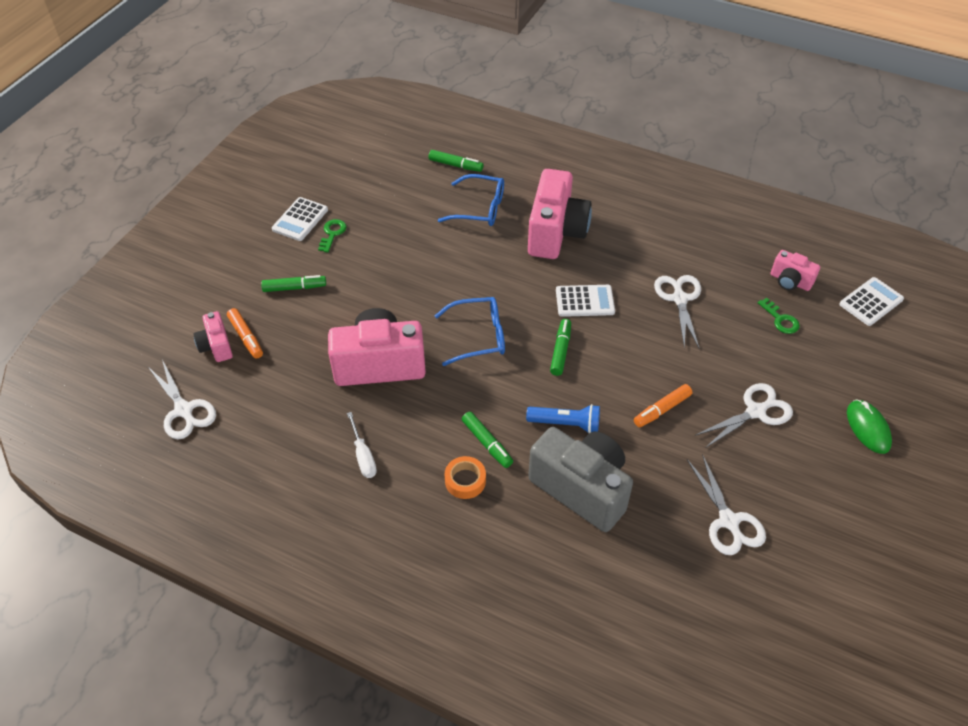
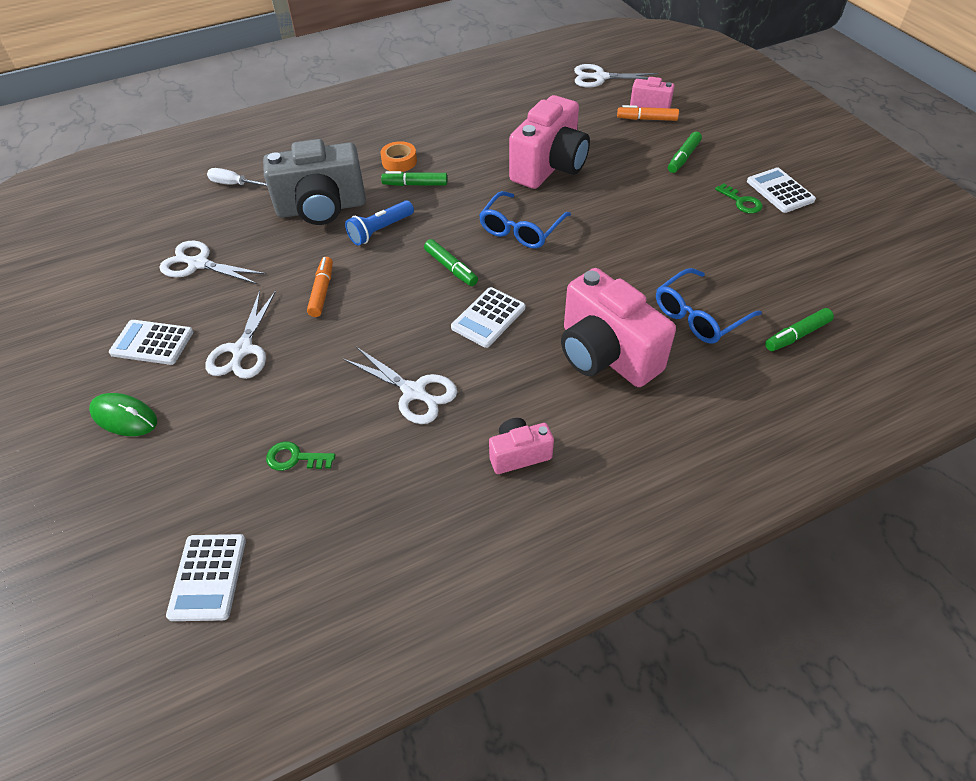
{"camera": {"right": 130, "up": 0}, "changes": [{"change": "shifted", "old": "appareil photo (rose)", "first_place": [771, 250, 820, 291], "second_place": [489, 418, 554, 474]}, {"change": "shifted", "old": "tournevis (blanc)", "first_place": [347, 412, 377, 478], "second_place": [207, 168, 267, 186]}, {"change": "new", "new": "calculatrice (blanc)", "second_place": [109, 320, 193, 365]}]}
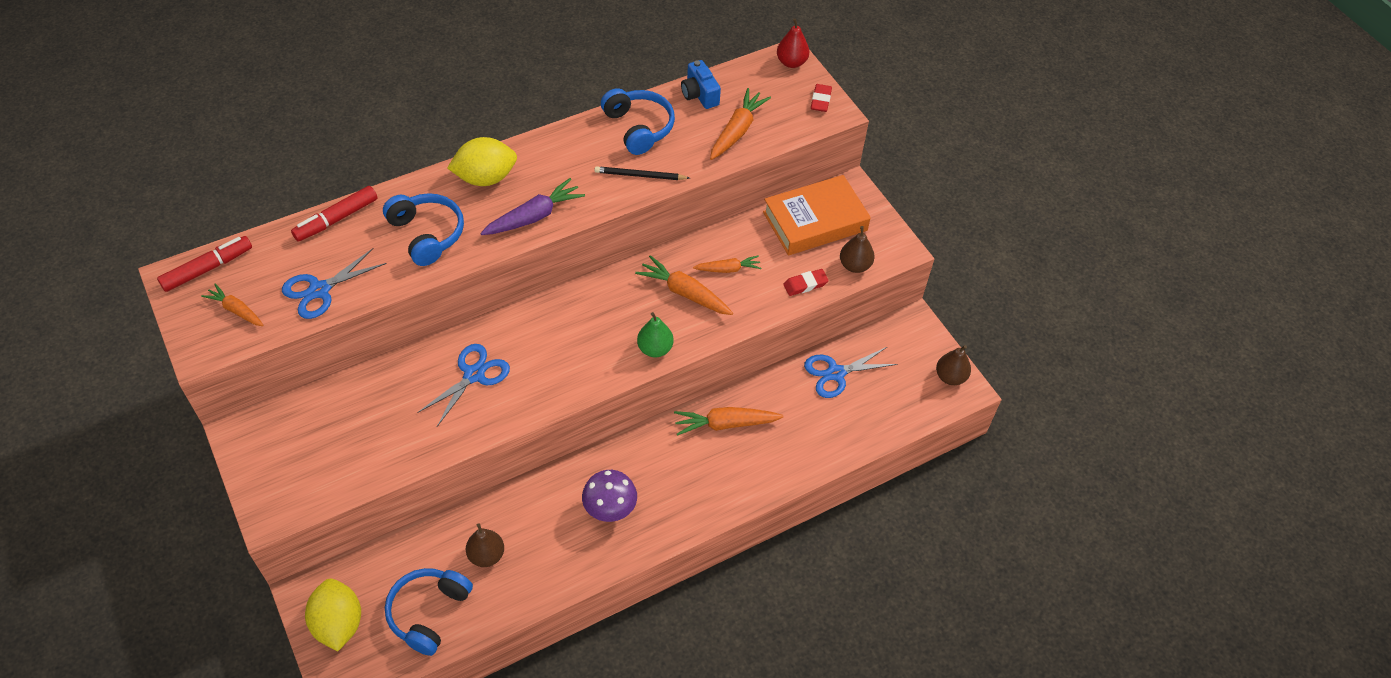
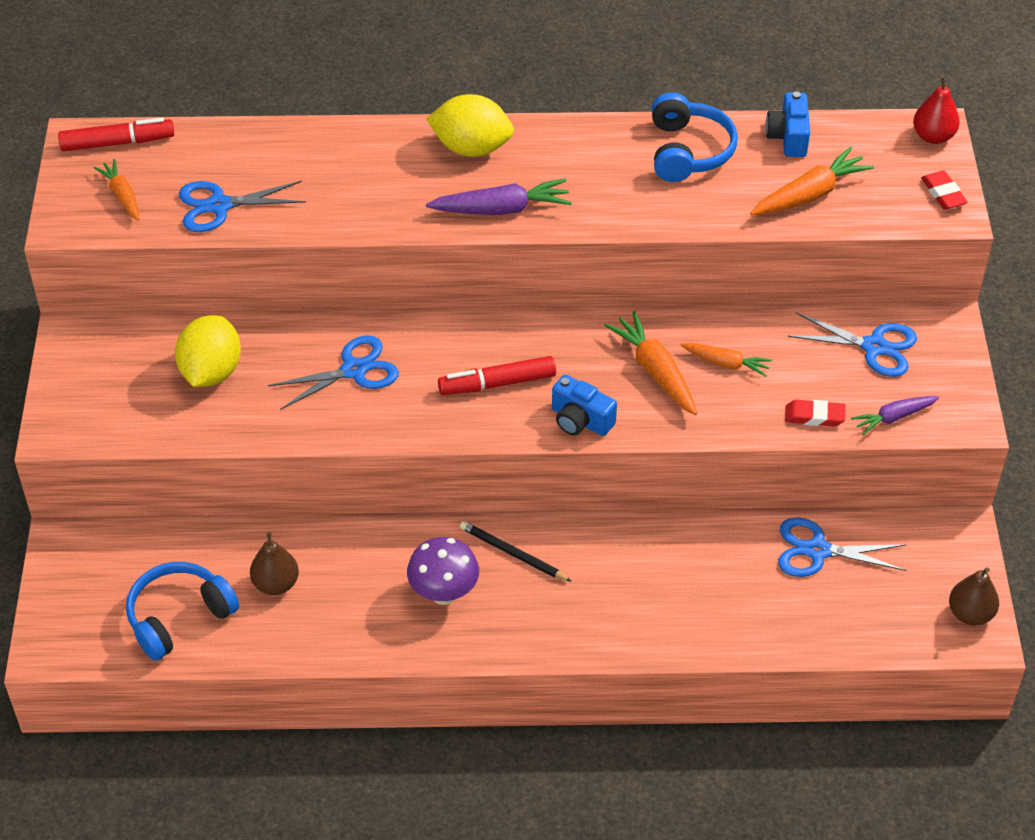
{"camera": {"right": 30, "up": -5}, "changes": [{"change": "rotated", "old": "gomme (rouge)", "first_place": [811, 84, 832, 112], "second_place": [921, 171, 968, 210], "degrees": -60}, {"change": "shifted", "old": "crayon (noir)", "first_place": [595, 166, 690, 180], "second_place": [460, 521, 572, 582]}, {"change": "swapped", "old": "livre (orange)", "new": "ciseaux (bleu)", "first_place": [763, 175, 871, 255], "second_place": [788, 312, 917, 377]}, {"change": "shifted", "old": "feutre (rouge)", "first_place": [291, 186, 377, 242], "second_place": [438, 356, 556, 395]}, {"change": "gone", "old": "casque audio (bleu)", "first_place": [383, 193, 464, 266]}, {"change": "swapped", "old": "poire (marron)", "new": "carotte (violet)", "first_place": [840, 226, 875, 273], "second_place": [851, 396, 939, 435]}, {"change": "swapped", "old": "poire (vert)", "new": "appareil photo (bleu)", "first_place": [637, 312, 674, 357], "second_place": [552, 375, 617, 436]}, {"change": "gone", "old": "carotte (orange)", "first_place": [674, 407, 784, 436]}, {"change": "shifted", "old": "citron (jaune)", "first_place": [305, 579, 361, 651], "second_place": [175, 315, 241, 387]}]}
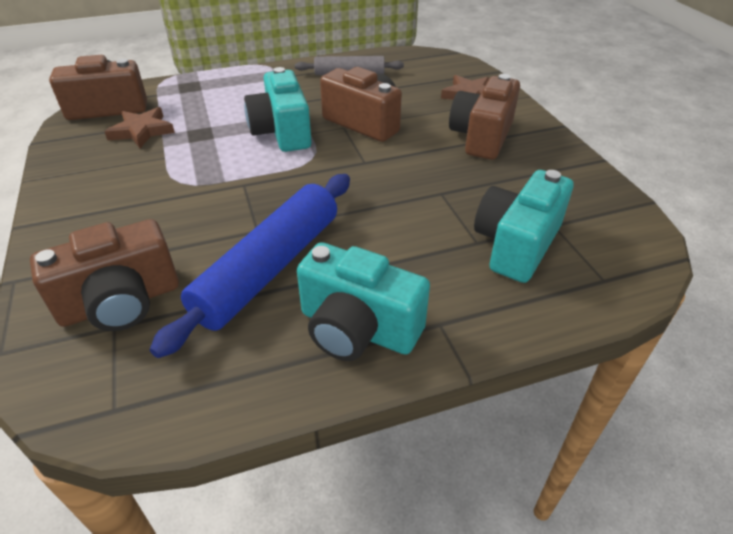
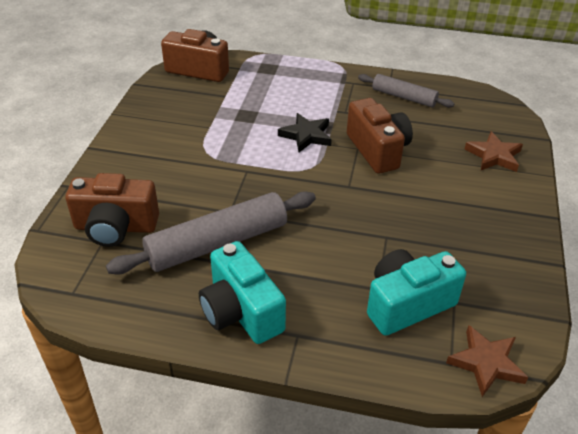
{"camera": {"right": 30, "up": 0}, "changes": [{"change": "swapped", "old": "appareil photo (turquoise)", "new": "étoile (noir)", "first_place": [244, 67, 312, 152], "second_place": [278, 113, 332, 152]}, {"change": "gone", "old": "appareil photo (marron)", "first_place": [449, 74, 520, 160]}, {"change": "shifted", "old": "étoile (marron)", "first_place": [104, 107, 175, 148], "second_place": [446, 325, 528, 397]}, {"change": "repainted", "old": "rouleau à pâtisserie (bleu)", "new": "rouleau à pâtisserie (gris)", "first_place": [150, 174, 350, 358], "second_place": [106, 191, 316, 275]}]}
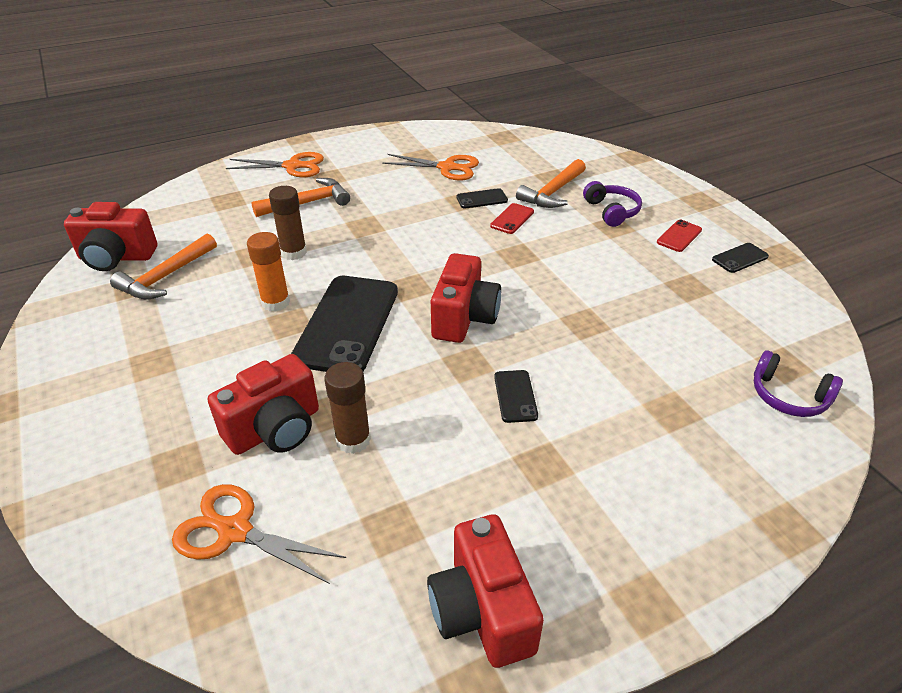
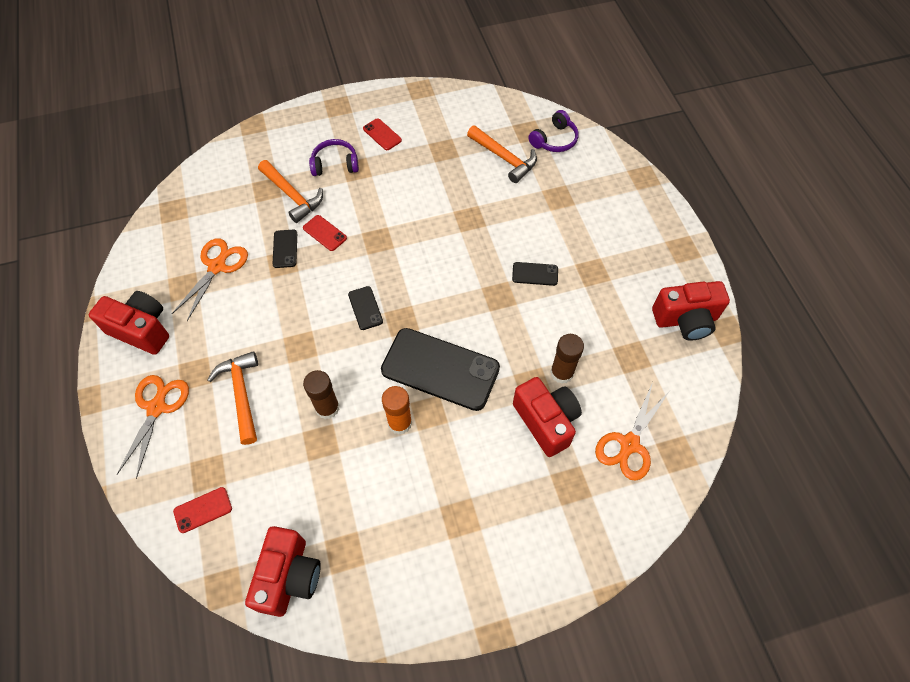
{"camera": {"right": -80, "up": 20}, "changes": [{"change": "shifted", "old": "marteau (orange)", "first_place": [110, 233, 217, 300], "second_place": [467, 125, 537, 183]}, {"change": "shifted", "old": "téléphone (noir)", "first_place": [712, 243, 769, 273], "second_place": [348, 286, 383, 330]}, {"change": "shifted", "old": "appareil photo (rouge)", "first_place": [431, 253, 501, 343], "second_place": [89, 291, 169, 355]}, {"change": "new", "new": "téléphone (rouge)", "second_place": [173, 487, 232, 533]}]}
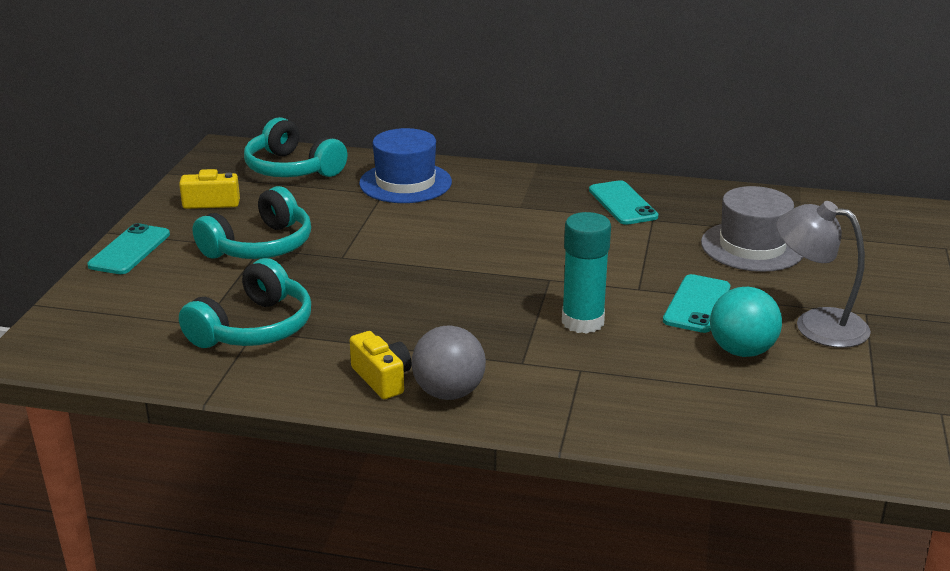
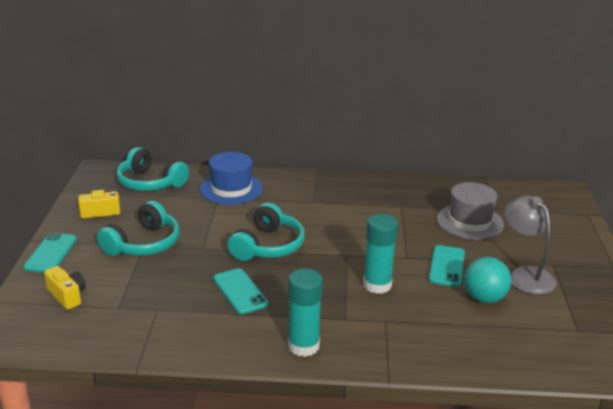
{"camera": {"right": -10, "up": 0}, "changes": [{"change": "shifted", "old": "téléphone (turquoise)", "first_place": [589, 180, 658, 225], "second_place": [213, 268, 268, 314]}, {"change": "rotated", "old": "lampe (gris)", "first_place": [776, 201, 871, 348], "second_place": [505, 196, 556, 295], "degrees": 45}, {"change": "shifted", "old": "casque audio (turquoise)", "first_place": [179, 258, 311, 348], "second_place": [227, 203, 305, 261]}, {"change": "swapped", "old": "balle (gris)", "new": "bâton de colle (turquoise)", "first_place": [411, 325, 486, 400], "second_place": [288, 269, 323, 357]}, {"change": "shifted", "old": "appareil photo (jaune)", "first_place": [350, 331, 411, 399], "second_place": [44, 266, 86, 310]}]}
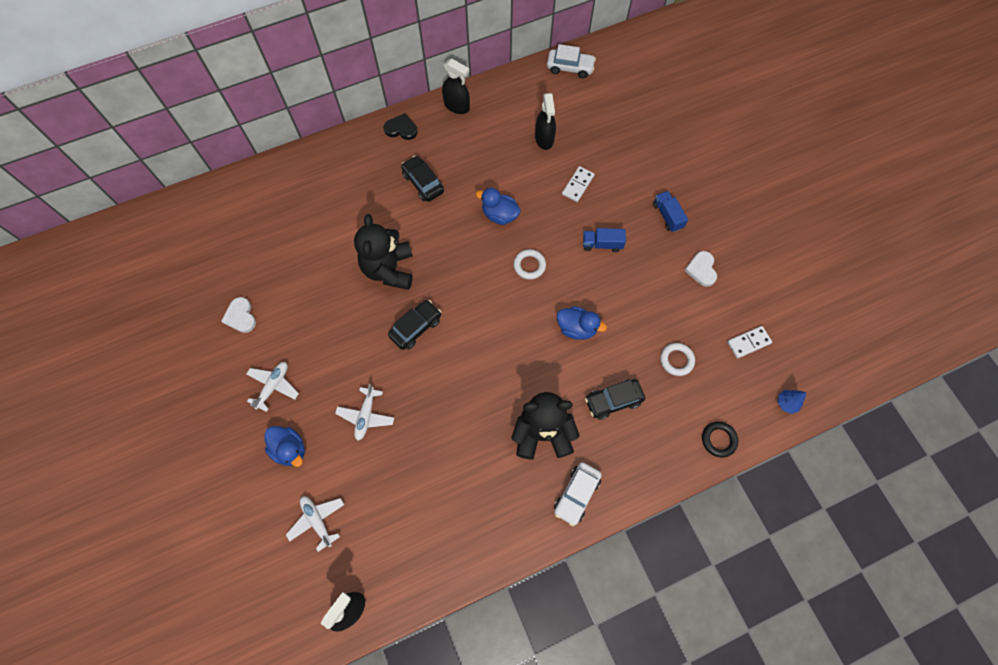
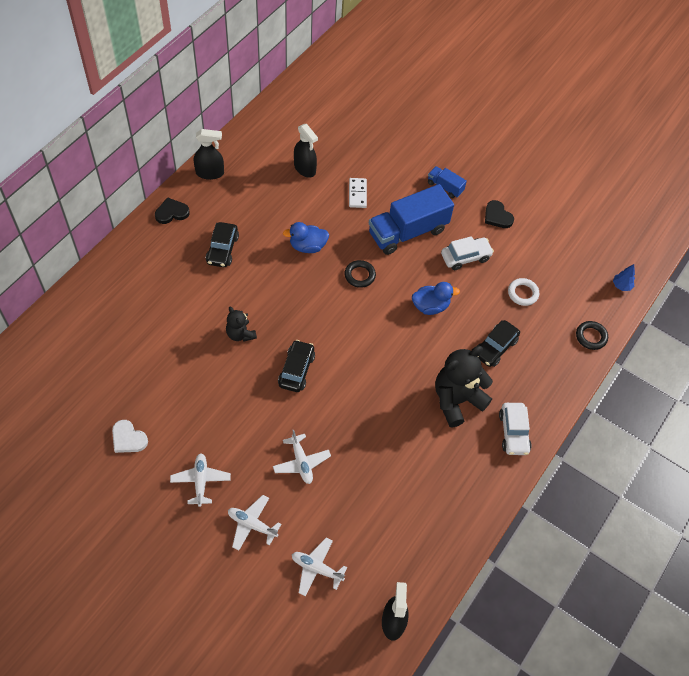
{"camera": {"right": -35, "up": -10}, "changes": [{"change": "shifted", "old": "voiture (blanc)", "first_place": [547, 44, 596, 78], "second_place": [441, 236, 494, 270]}, {"change": "rotated", "old": "voiture (noir)", "first_place": [401, 155, 444, 202], "second_place": [206, 222, 239, 267], "degrees": -105}, {"change": "scaled", "old": "ours en peluche (noir)", "first_place": [354, 214, 413, 290], "second_place": [226, 307, 257, 342], "factor": 0.54}, {"change": "scaled", "old": "camion (bleu)", "first_place": [583, 228, 626, 252], "second_place": [369, 184, 454, 255], "factor": 2.08}, {"change": "repainted", "old": "anneau (blanc)", "new": "anneau (noir)", "first_place": [513, 249, 546, 280], "second_place": [344, 260, 376, 288]}, {"change": "repainted", "old": "cœur (blanc)", "new": "cœur (noir)", "first_place": [684, 251, 717, 287], "second_place": [485, 200, 514, 228]}, {"change": "gone", "old": "domino (blanc)", "first_place": [727, 326, 772, 358]}, {"change": "swapped", "old": "canard (bleu)", "new": "avion (blanc)", "first_place": [264, 426, 305, 467], "second_place": [228, 495, 281, 551]}]}
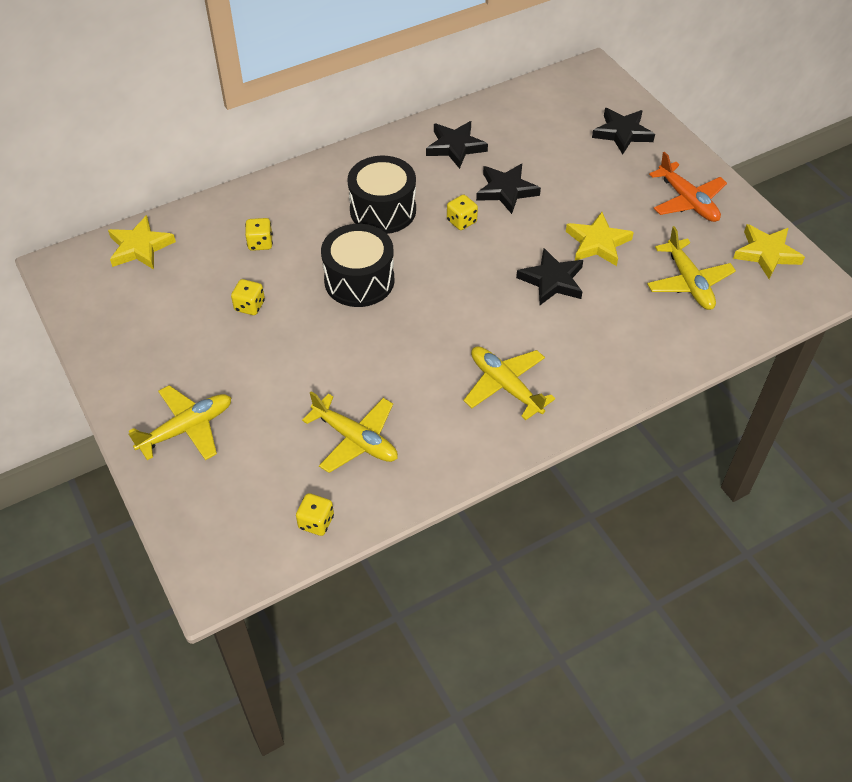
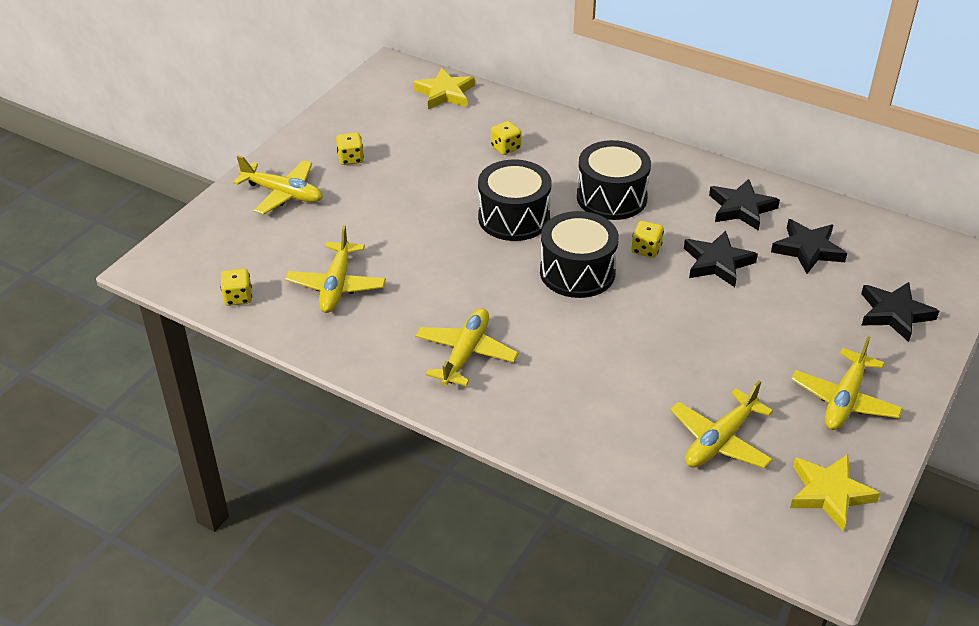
{"camera": {"right": 60, "up": -10}, "changes": [{"change": "repainted", "old": "avion (orange)", "new": "avion (jaune)", "first_place": [649, 152, 727, 222], "second_place": [791, 336, 903, 430]}, {"change": "gone", "old": "étoile (jaune)", "first_place": [566, 212, 634, 266]}, {"change": "shifted", "old": "étoile (noir)", "first_place": [516, 248, 583, 305], "second_place": [771, 219, 847, 274]}, {"change": "shifted", "old": "dé (jaune)", "first_place": [231, 279, 265, 315], "second_place": [336, 132, 364, 165]}, {"change": "new", "new": "tambour (noir)", "second_place": [540, 211, 619, 298]}]}
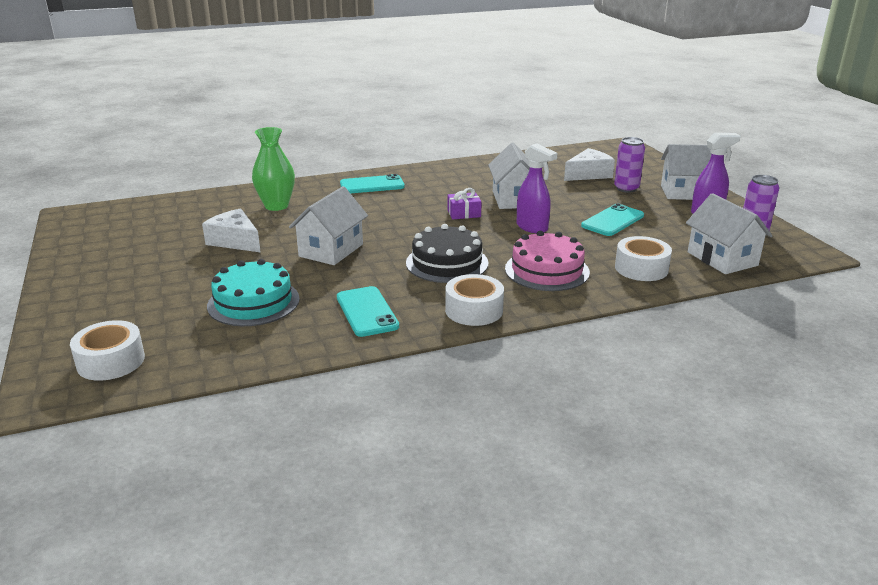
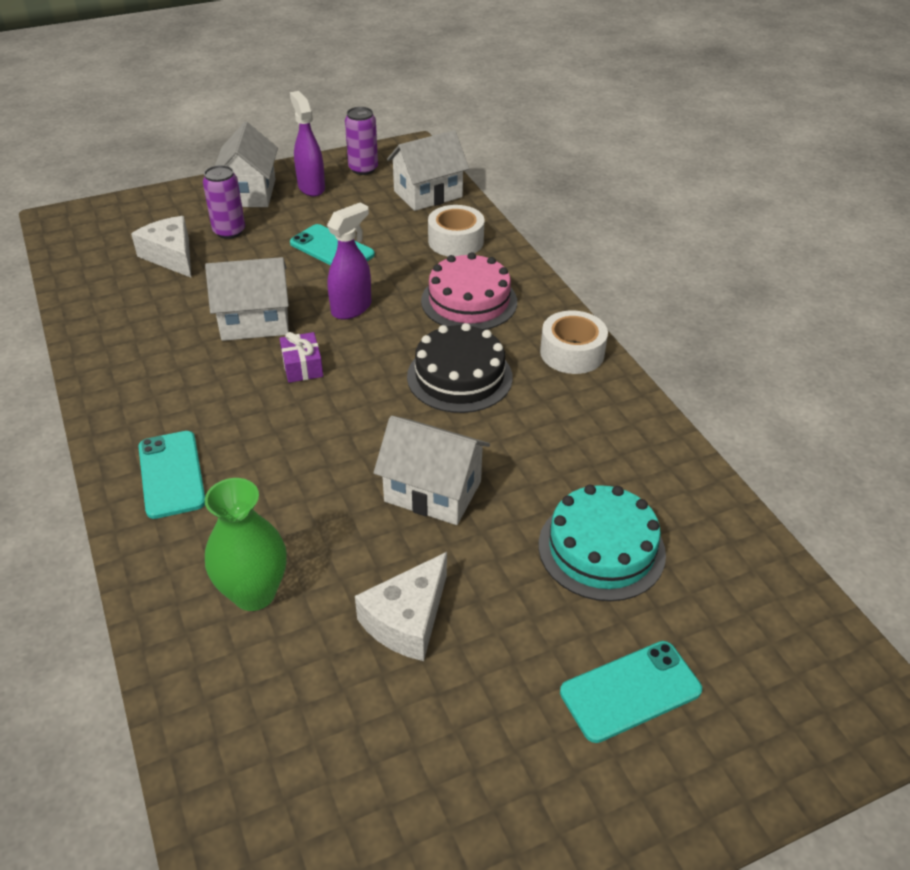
{"camera": {"right": -95, "up": 15}, "changes": [{"change": "shifted", "old": "téléphone (turquoise)", "first_place": [337, 286, 399, 337], "second_place": [560, 641, 702, 743]}, {"change": "gone", "old": "ruban adhésif (blanc)", "first_place": [70, 320, 145, 381]}]}
